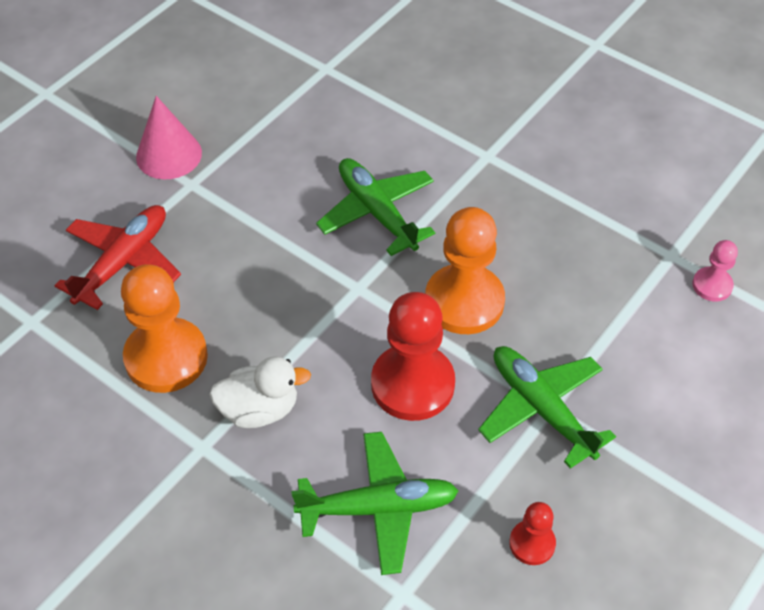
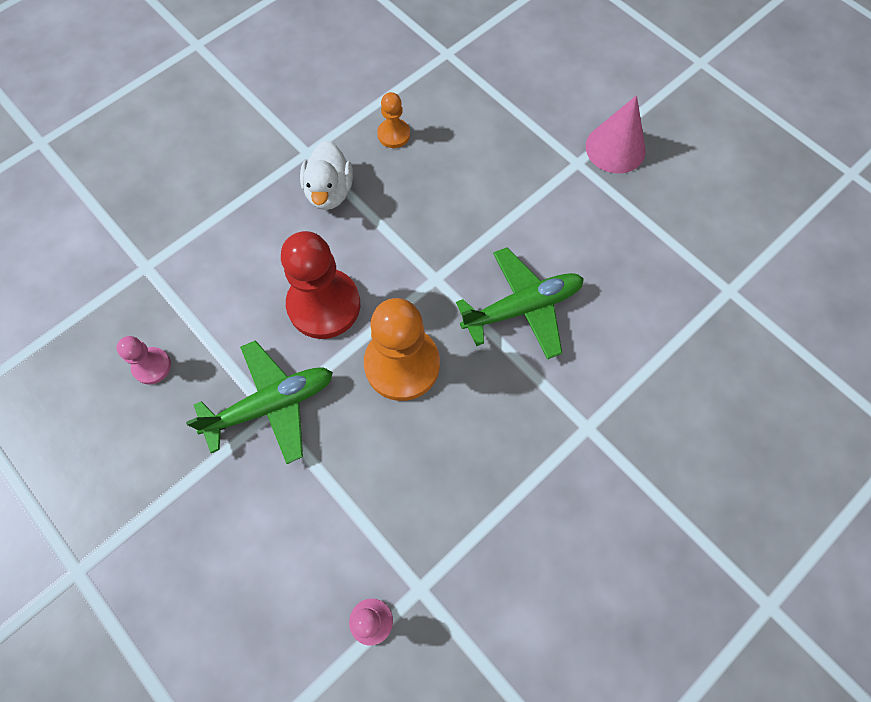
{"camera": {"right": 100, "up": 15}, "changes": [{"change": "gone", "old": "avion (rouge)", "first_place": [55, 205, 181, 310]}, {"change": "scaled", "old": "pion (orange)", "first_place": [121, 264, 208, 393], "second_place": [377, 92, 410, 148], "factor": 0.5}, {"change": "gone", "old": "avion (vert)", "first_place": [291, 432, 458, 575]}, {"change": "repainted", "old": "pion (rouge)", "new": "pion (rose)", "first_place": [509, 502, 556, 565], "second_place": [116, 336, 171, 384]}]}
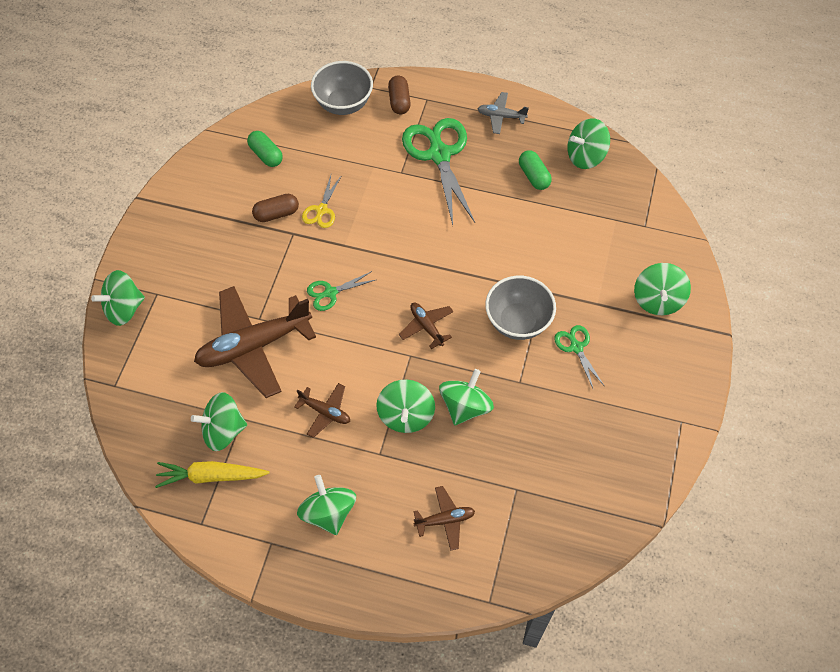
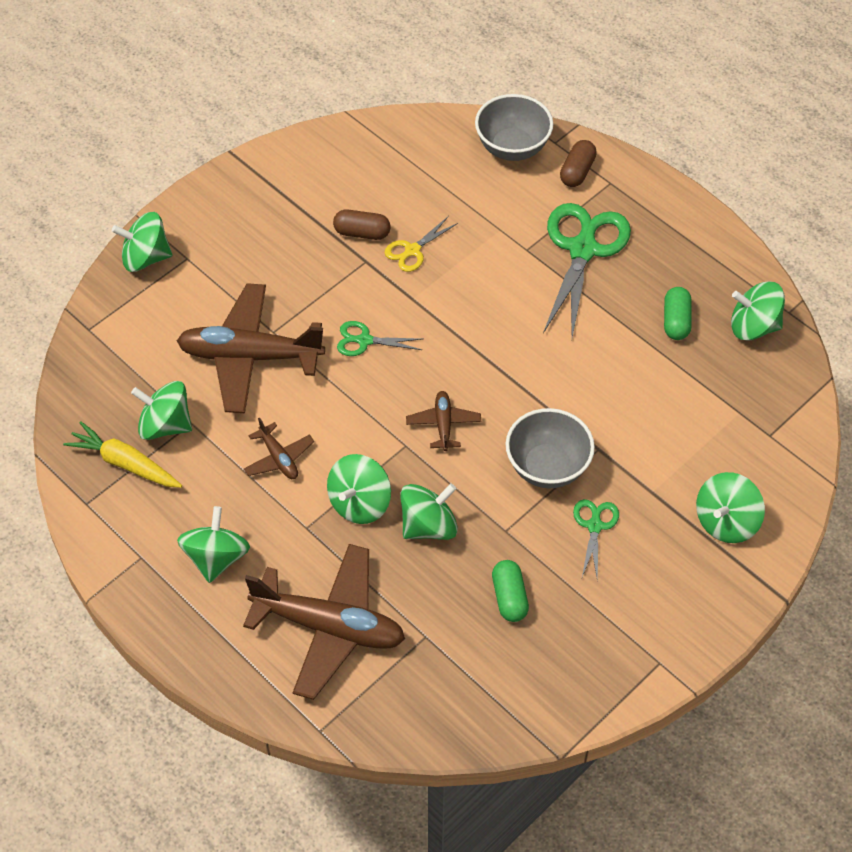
{"camera": {"right": 30, "up": -5}, "changes": [{"change": "gone", "old": "avion (gris)", "first_place": [478, 92, 529, 134]}, {"change": "shifted", "old": "gélule (vert)", "first_place": [247, 131, 283, 167], "second_place": [492, 560, 529, 622]}, {"change": "scaled", "old": "avion (marron)", "first_place": [413, 486, 475, 551], "second_place": [243, 544, 405, 700], "factor": 2.14}]}
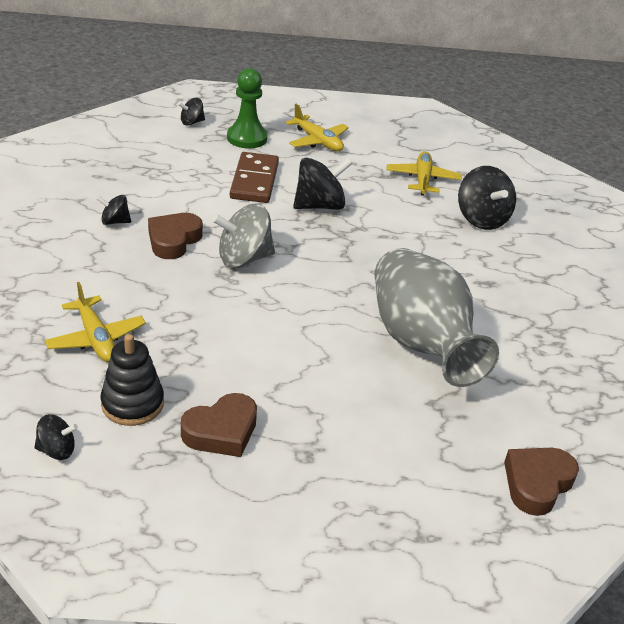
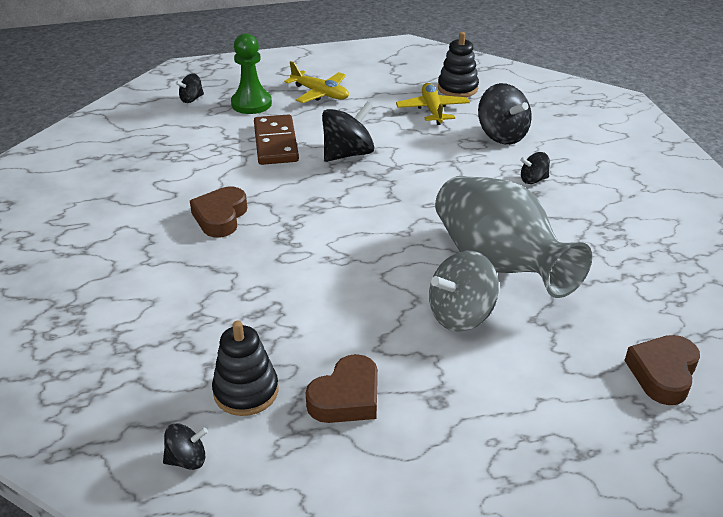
{"camera": {"right": -10, "up": 0}, "changes": [{"change": "shifted", "old": "toupie (noir)", "first_place": [97, 195, 131, 225], "second_place": [520, 152, 550, 184]}, {"change": "shifted", "old": "toupie (gris)", "first_place": [212, 204, 275, 268], "second_place": [429, 251, 499, 332]}, {"change": "gone", "old": "avion (jaune)", "first_place": [45, 282, 146, 362]}, {"change": "new", "new": "jouet à empiler (noir)", "second_place": [438, 32, 479, 97]}]}
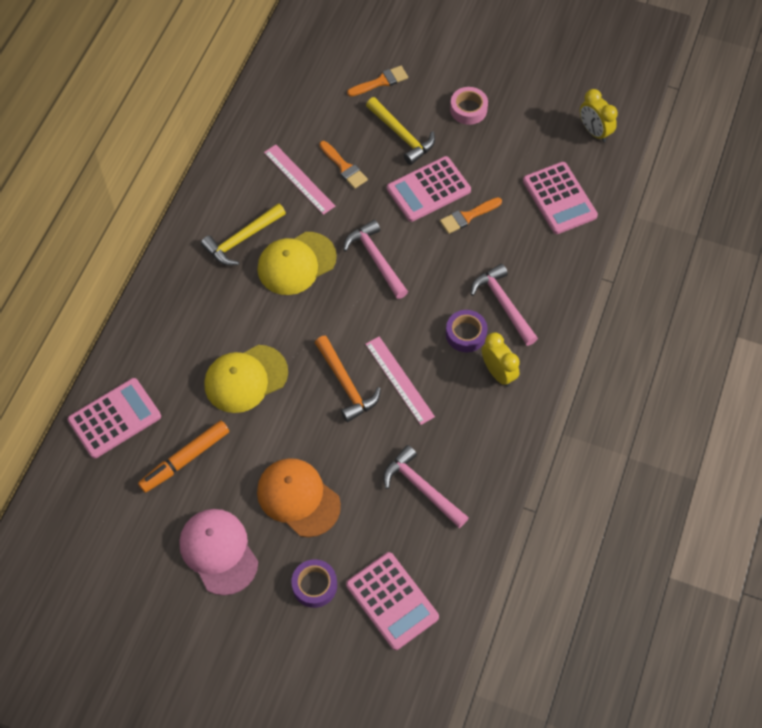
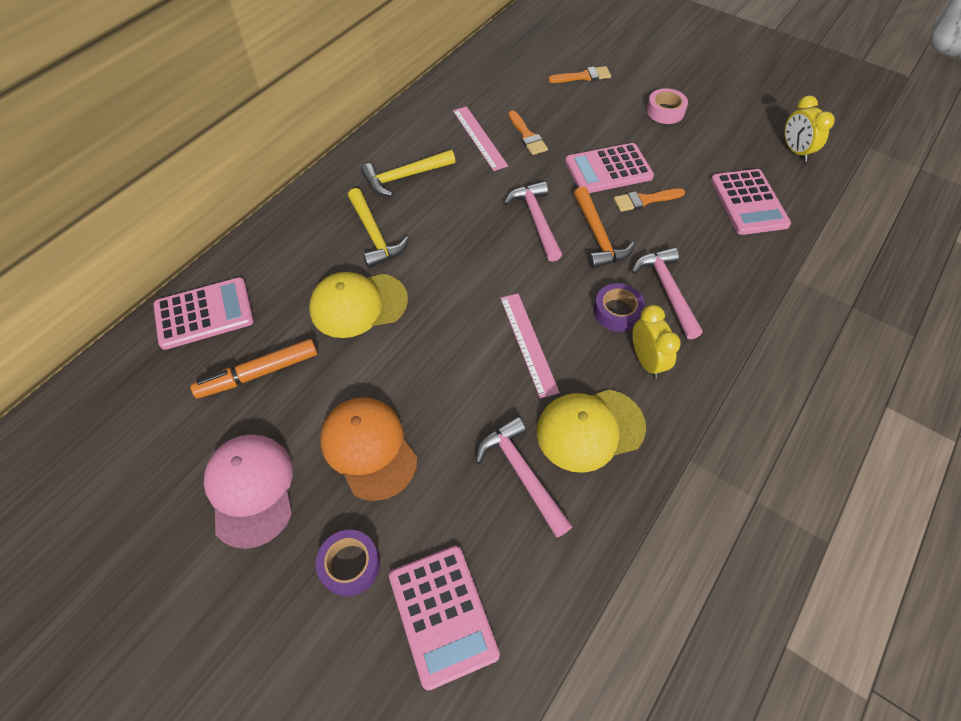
{"camera": {"right": 15, "up": -5}, "changes": [{"change": "shifted", "old": "marteau (jaune)", "first_place": [366, 97, 435, 165], "second_place": [348, 188, 409, 268]}, {"change": "shifted", "old": "casquette (jaune)", "first_place": [258, 232, 337, 295], "second_place": [537, 389, 646, 473]}, {"change": "shifted", "old": "marteau (orange)", "first_place": [315, 336, 381, 422], "second_place": [574, 187, 635, 268]}]}
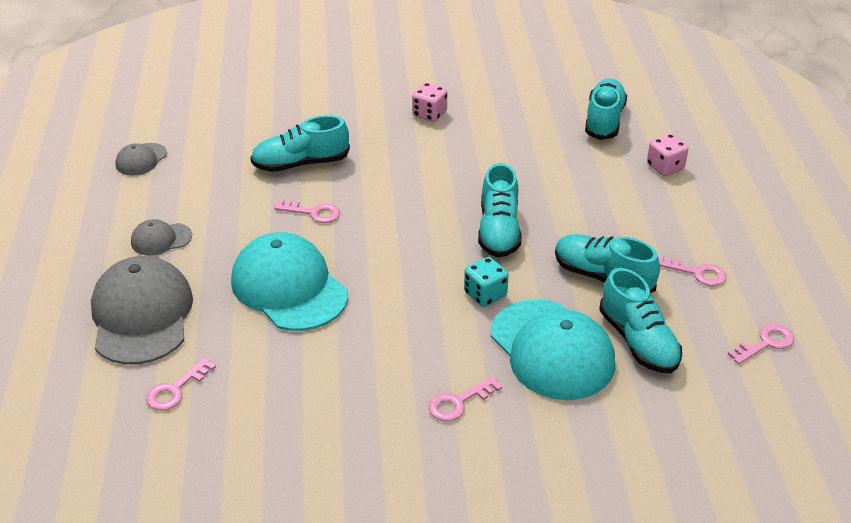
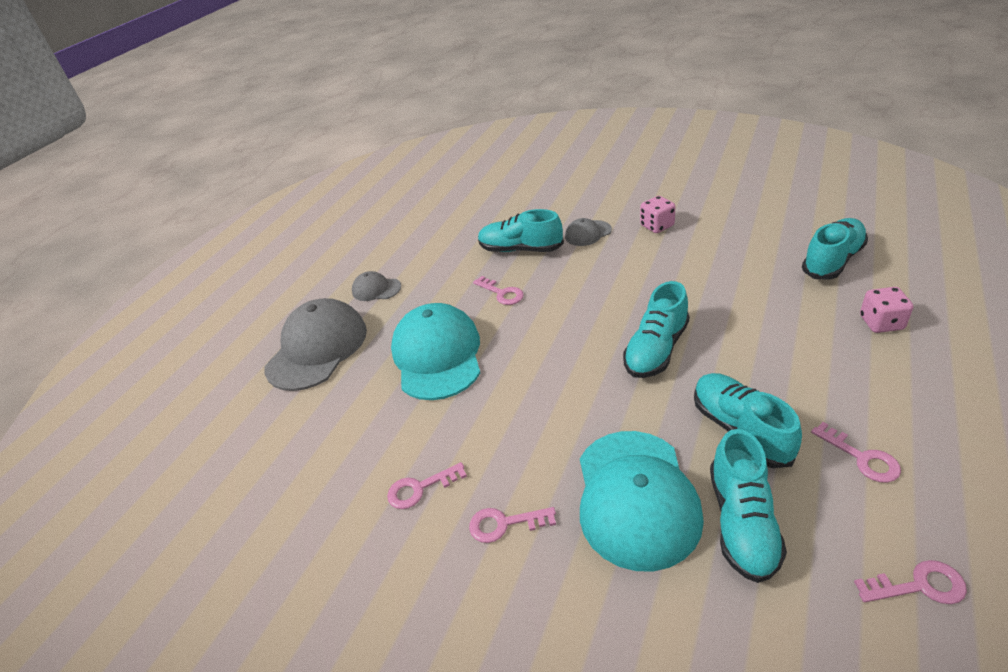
{"camera": {"right": 35, "up": 0}, "changes": [{"change": "shifted", "old": "casquette (gris)", "first_place": [115, 143, 167, 176], "second_place": [565, 218, 612, 246]}, {"change": "gone", "old": "dé (turquoise)", "first_place": [464, 257, 509, 307]}, {"change": "shifted", "old": "clé (rose)", "first_place": [146, 358, 216, 411], "second_place": [387, 462, 467, 509]}]}
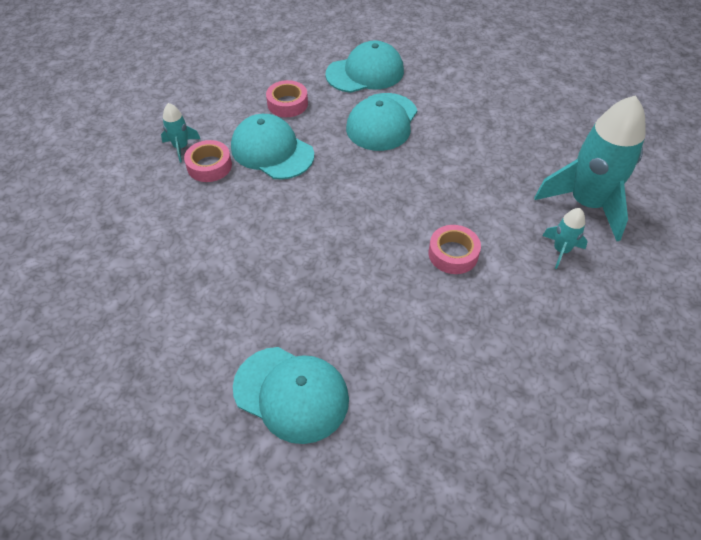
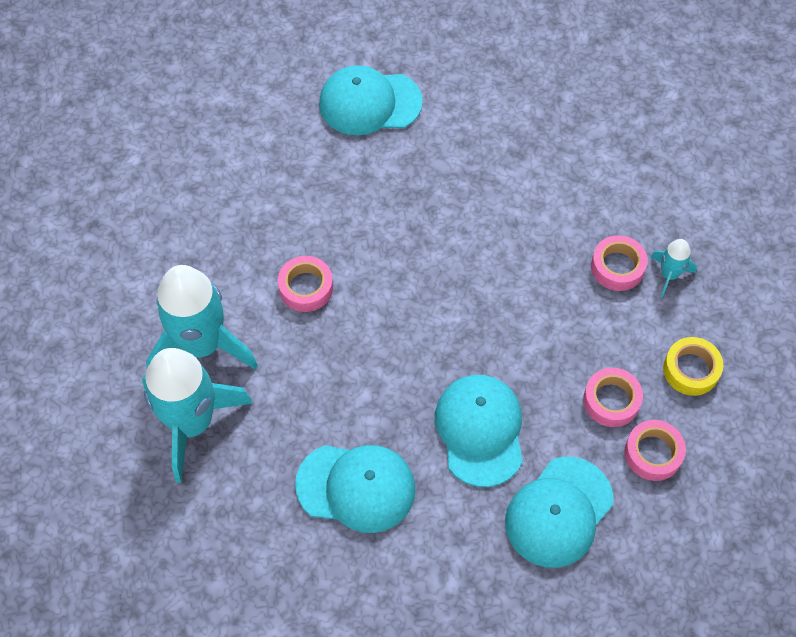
{"camera": {"right": 150, "up": 10}, "changes": [{"change": "shifted", "old": "casquette (turquoise)", "first_place": [231, 114, 314, 180], "second_place": [295, 445, 415, 533]}, {"change": "scaled", "old": "fusée (turquoise)", "first_place": [542, 208, 588, 269], "second_place": [146, 265, 258, 370], "factor": 2.22}, {"change": "new", "new": "ruban adhésif (jaune)", "second_place": [663, 337, 723, 396]}, {"change": "new", "new": "ruban adhésif (rose)", "second_place": [624, 420, 686, 481]}]}
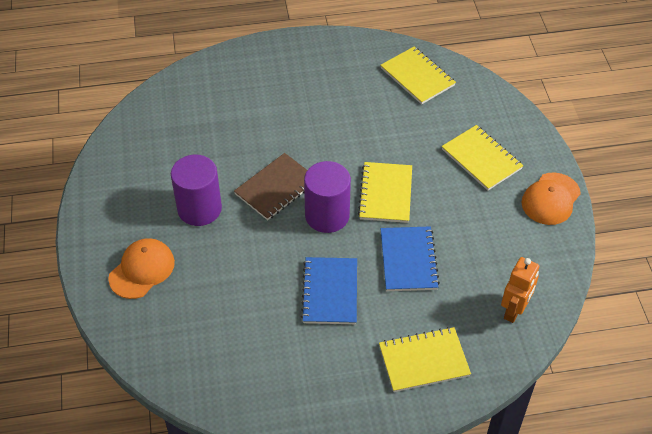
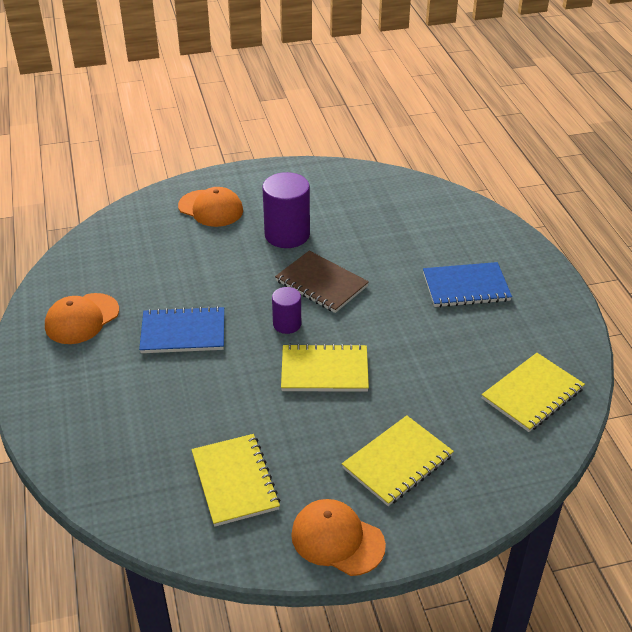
{"camera": {"right": 85, "up": -10}, "changes": [{"change": "scaled", "old": "cylindre (violet)", "first_place": [304, 161, 351, 233], "second_place": [272, 287, 301, 334], "factor": 0.57}, {"change": "shifted", "old": "carnet (bleu)", "first_place": [381, 226, 440, 291], "second_place": [423, 262, 512, 307]}, {"change": "gone", "old": "robot (orange)", "first_place": [501, 257, 539, 323]}, {"change": "shifted", "old": "carnet (jaune)", "first_place": [379, 327, 471, 392], "second_place": [191, 434, 280, 527]}, {"change": "new", "new": "casquette (orange)", "second_place": [45, 293, 119, 344]}]}
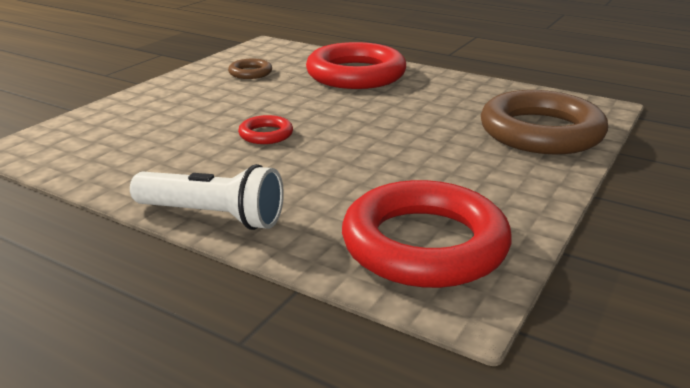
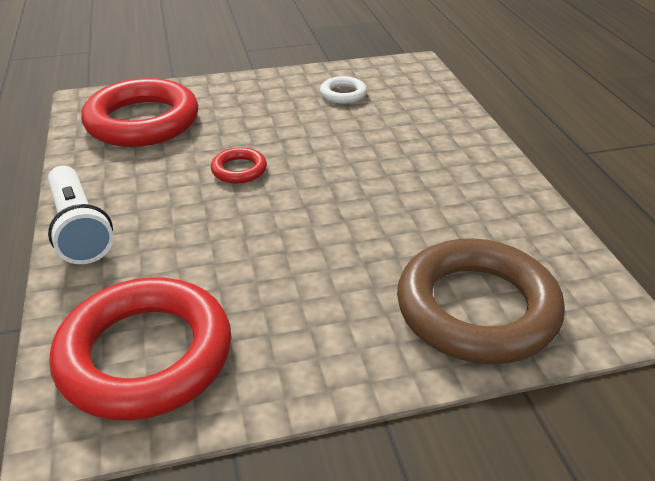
{"camera": {"right": 45, "up": 10}, "changes": [{"change": "shifted", "old": "anneau (rouge)", "first_place": [306, 42, 406, 89], "second_place": [81, 78, 198, 147]}, {"change": "repainted", "old": "anneau (marron)", "new": "anneau (blanc)", "first_place": [228, 59, 272, 79], "second_place": [320, 76, 367, 104]}]}
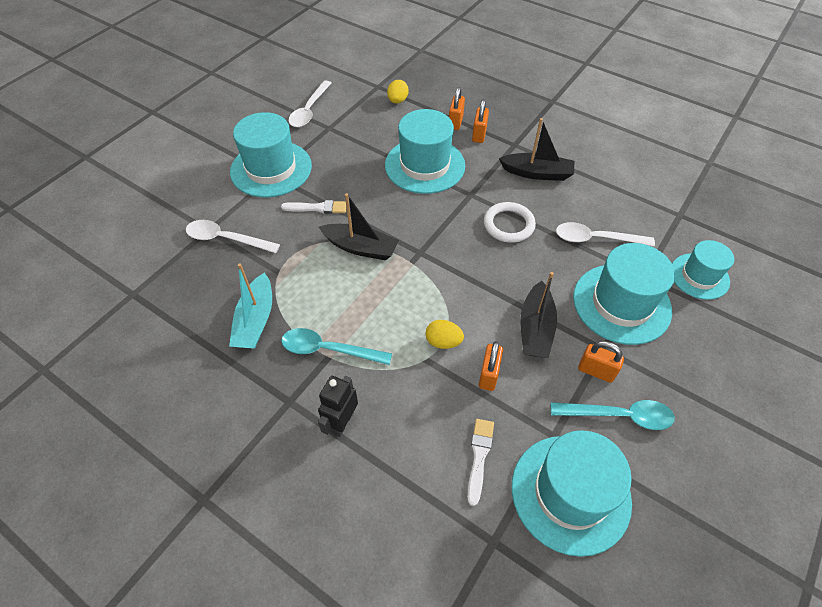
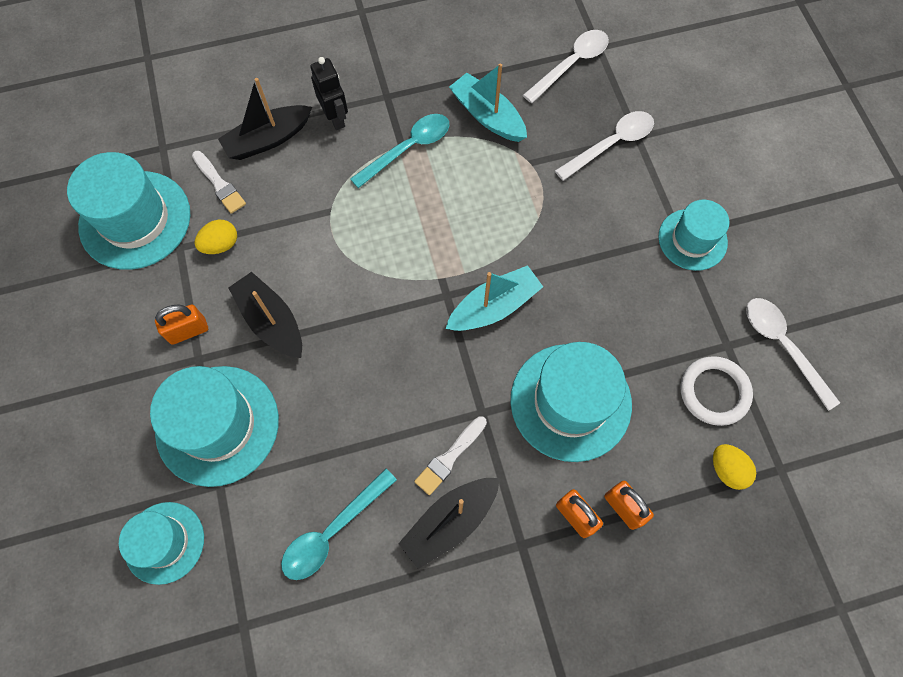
{"camera": {"right": 130, "up": 15}, "changes": [{"change": "scaled", "old": "chapeau (turquoise)", "first_place": [230, 112, 312, 198], "second_place": [658, 200, 729, 271], "factor": 0.62}, {"change": "shifted", "old": "bateau (noir)", "first_place": [319, 193, 399, 260], "second_place": [218, 78, 312, 160]}, {"change": "shifted", "old": "pinceau (blanc)", "first_place": [281, 200, 346, 214], "second_place": [414, 416, 487, 495]}, {"change": "shifted", "old": "anneau (blanc)", "first_place": [484, 202, 536, 243], "second_place": [681, 356, 753, 426]}, {"change": "shifted", "old": "cuillère (blanc)", "first_place": [556, 222, 655, 246], "second_place": [523, 30, 609, 103]}, {"change": "shifted", "old": "œuf (jaune)", "first_place": [425, 320, 464, 349], "second_place": [195, 220, 237, 254]}, {"change": "gone", "old": "cadenas (orange)", "first_place": [479, 341, 503, 391]}, {"change": "shifted", "old": "cuillère (turquoise)", "first_place": [551, 400, 675, 430], "second_place": [281, 468, 397, 580]}, {"change": "new", "new": "bateau (turquoise)", "second_place": [446, 265, 543, 331]}]}
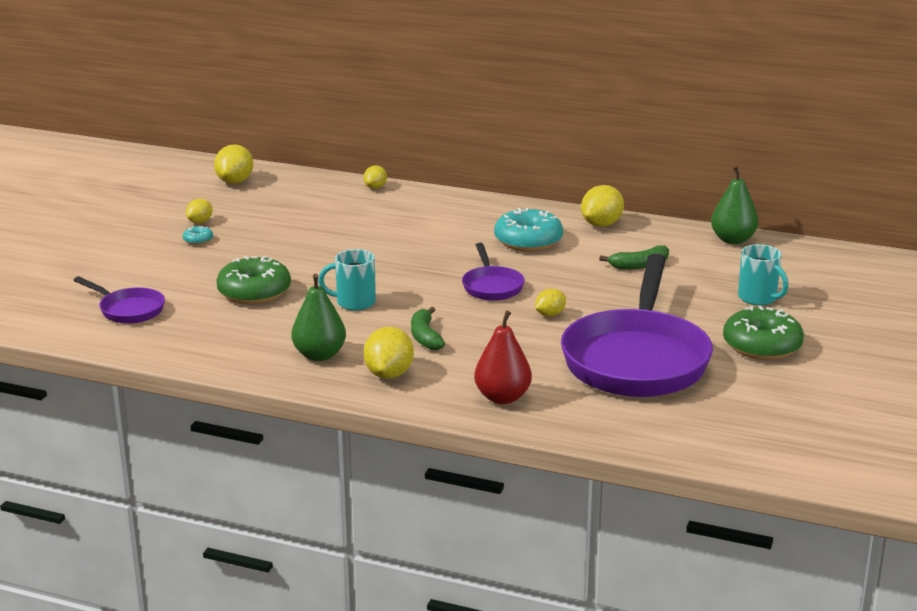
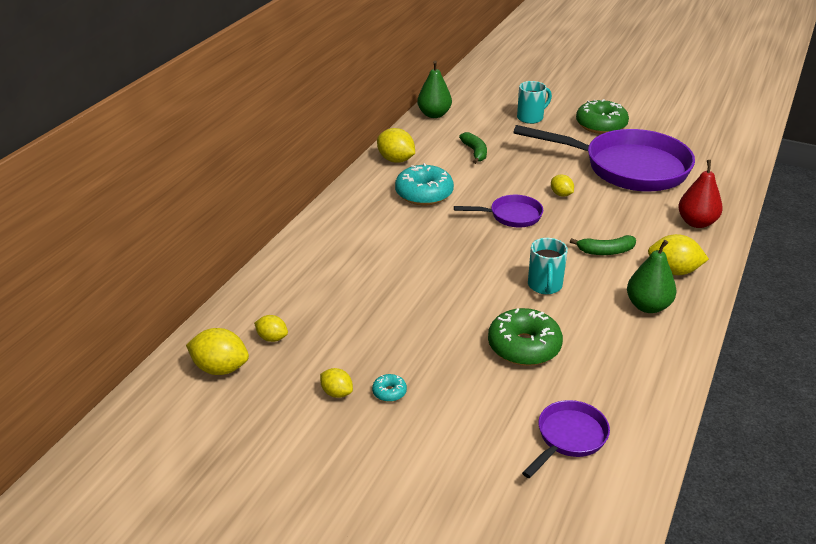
{"camera": {"right": -85, "up": 10}, "changes": [{"change": "shifted", "old": "citron (jaune)", "first_place": [364, 165, 387, 189], "second_place": [254, 315, 288, 342]}]}
